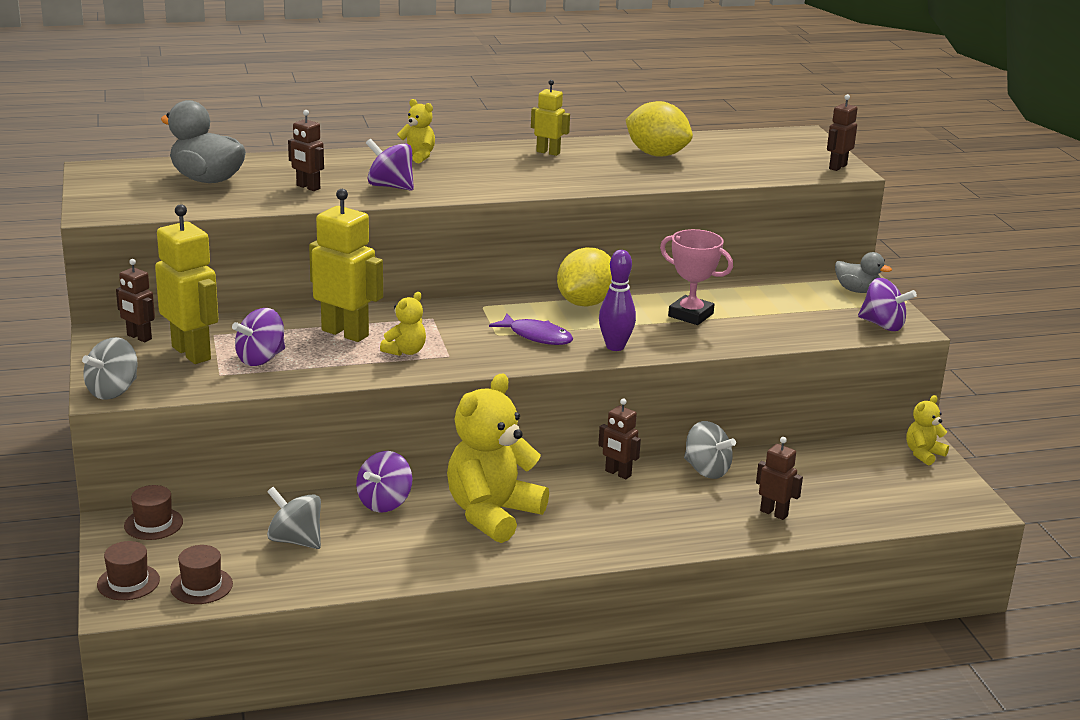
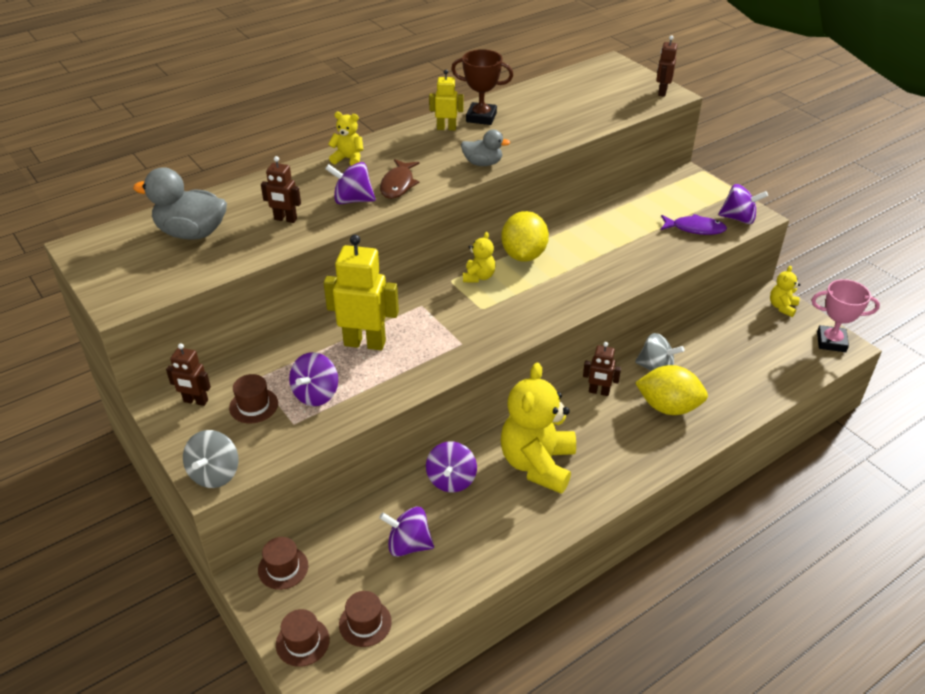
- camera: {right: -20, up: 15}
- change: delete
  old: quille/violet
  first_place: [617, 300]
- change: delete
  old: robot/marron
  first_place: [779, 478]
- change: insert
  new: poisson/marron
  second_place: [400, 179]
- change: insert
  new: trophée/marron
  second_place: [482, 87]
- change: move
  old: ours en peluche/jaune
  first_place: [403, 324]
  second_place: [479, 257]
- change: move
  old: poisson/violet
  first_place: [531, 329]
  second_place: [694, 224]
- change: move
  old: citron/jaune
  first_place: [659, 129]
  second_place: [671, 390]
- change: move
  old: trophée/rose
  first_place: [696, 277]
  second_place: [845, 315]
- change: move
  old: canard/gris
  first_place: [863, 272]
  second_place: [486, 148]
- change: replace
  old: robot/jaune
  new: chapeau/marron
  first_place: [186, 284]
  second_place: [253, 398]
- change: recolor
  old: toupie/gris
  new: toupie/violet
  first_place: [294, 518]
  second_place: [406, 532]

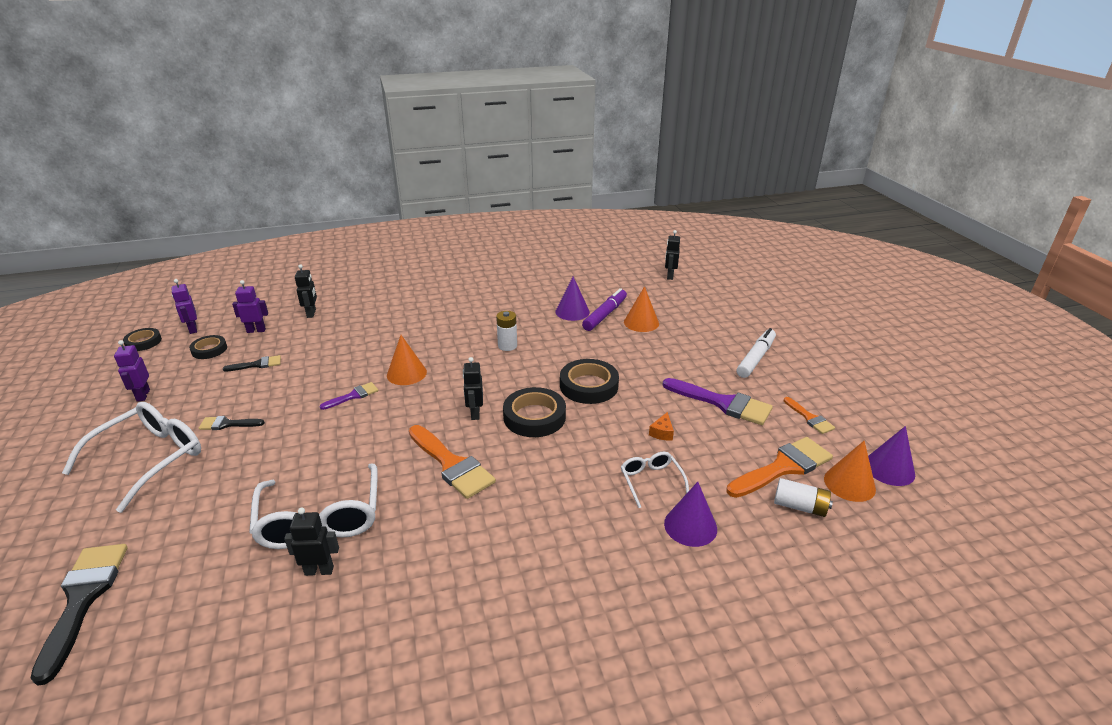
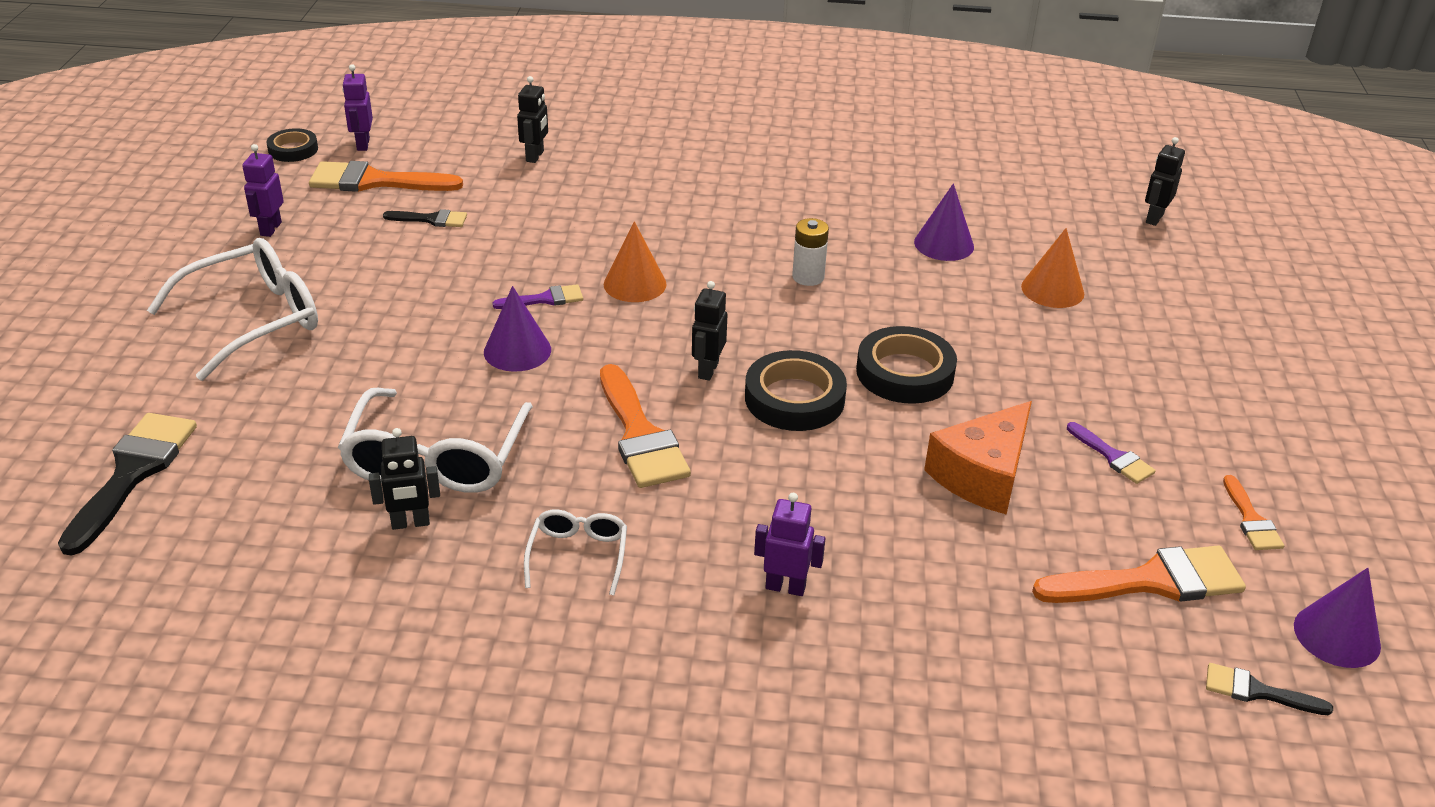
- camera: {right: 20, up: 5}
- change: delete
  old: feutre/violet
  first_place: [604, 309]
- change: delete
  old: feutre/blanc
  first_place: [756, 353]
- change: delete
  old: pile/blanc
  first_place: [803, 497]
- change: delete
  old: cône/orange
  first_place: [850, 471]
- change: move
  old: pinceau/noir
  first_place: [232, 423]
  second_place: [1269, 689]
- change: move
  old: robot/violet
  first_place: [250, 306]
  second_place: [790, 544]
- change: move
  old: lunettes/blanc
  first_place: [655, 480]
  second_place: [575, 552]
- change: move
  old: cône/violet
  first_place: [690, 514]
  second_place: [517, 329]
- change: replace
  old: ruban adhésif/noir
  new: pinceau/orange
  first_place: [208, 347]
  second_place: [386, 176]
- change: rotate
  old: robot/noir
  first_place: [311, 541]
  second_place: [404, 479]
  degrees: 150
- change: resize
  old: fromage/orange
  first_place: [661, 426]
  second_place: [978, 458]
  factor: 2.41
- change: resize
  old: pinceau/violet
  first_place: [718, 401]
  second_place: [1111, 453]
  factor: 0.53

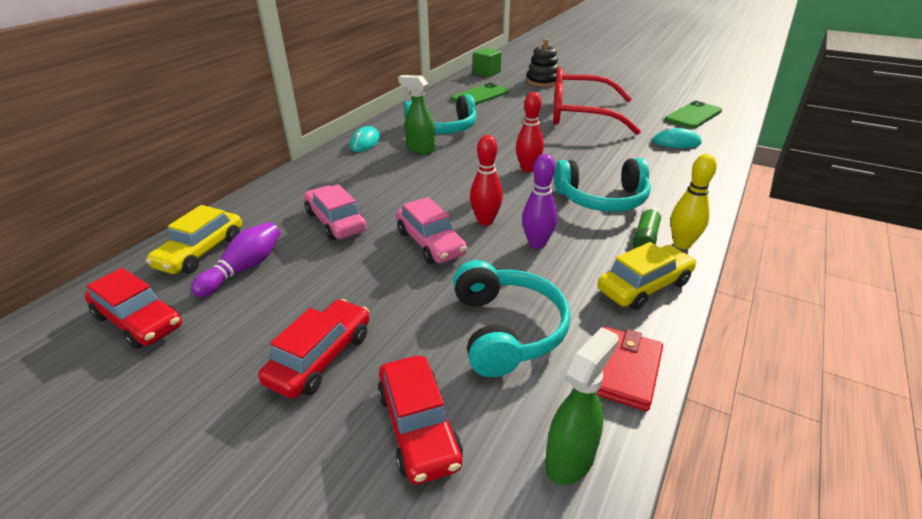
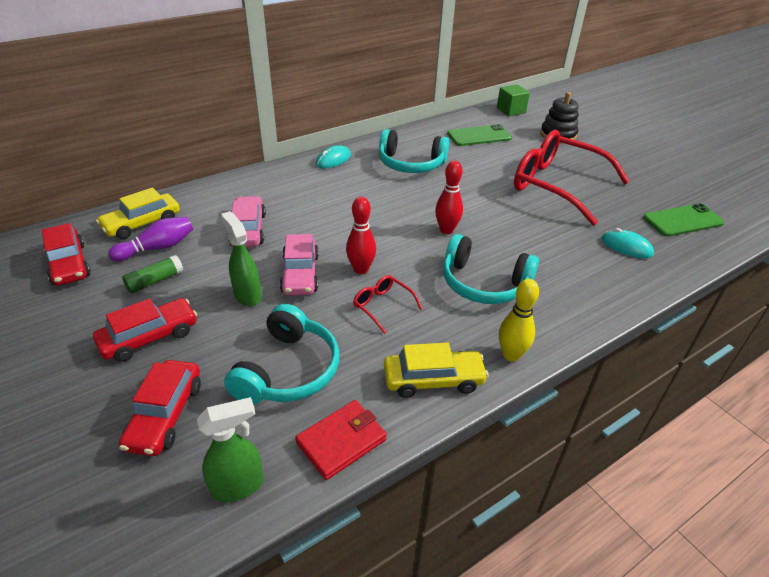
- camera: {right: 25, up: 5}
- change: move
  old: vaporisateur/vert
  first_place: [416, 114]
  second_place: [241, 259]
- change: move
  old: bâton de colle/vert
  first_place: [647, 227]
  second_place: [153, 274]
- change: replace
  old: quille/violet
  new: lunettes/rouge
  first_place: [539, 201]
  second_place: [387, 304]

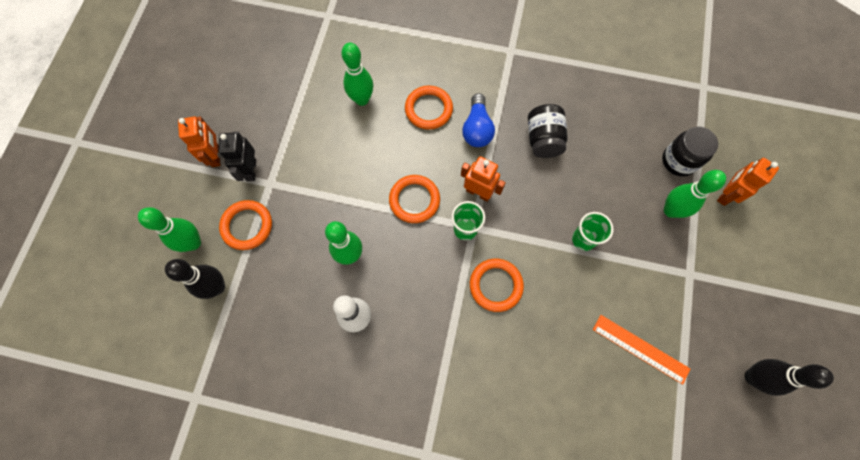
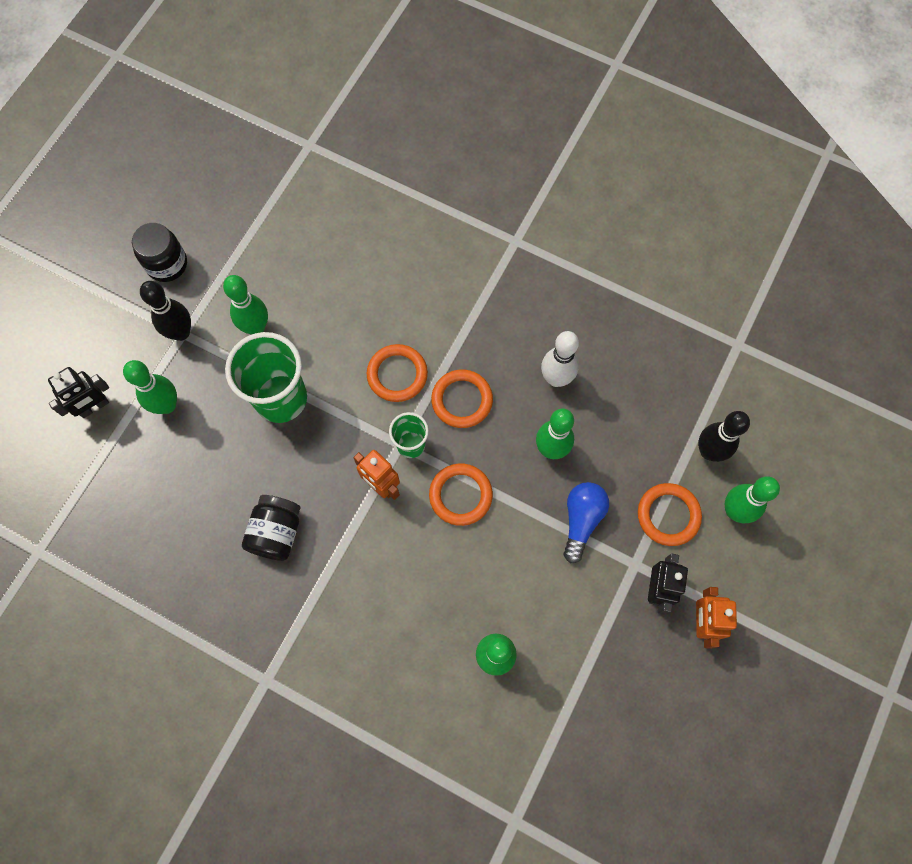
- camera: {right: -165, up: 0}
- change: delete
  old: règle/orange
  first_place: [641, 350]
- change: insert
  new: quille/vert
  second_place: [245, 305]
- change: move
  old: anneau/orange
  first_place: [429, 107]
  second_place: [462, 398]
- change: move
  old: ampoule/bleu
  first_place: [478, 120]
  second_place: [586, 522]
- change: move
  old: bocal/noir
  first_place: [690, 152]
  second_place: [159, 252]
- change: move
  old: quille/noir
  first_place: [789, 377]
  second_place: [165, 311]
- change: recolor
  old: robot/orange
  new: robot/noir
  first_place: [748, 182]
  second_place: [78, 392]
- change: resize
  old: gobelet/vert
  first_place: [593, 231]
  second_place: [266, 377]
  factor: 1.87

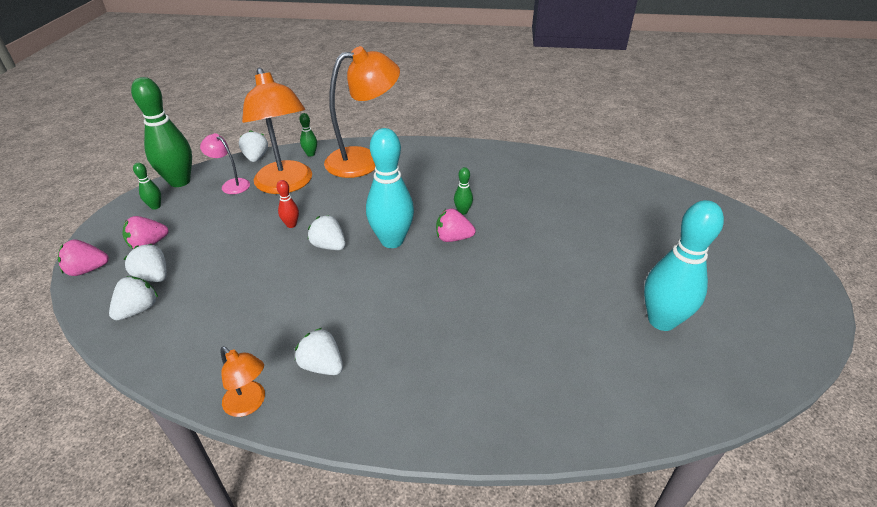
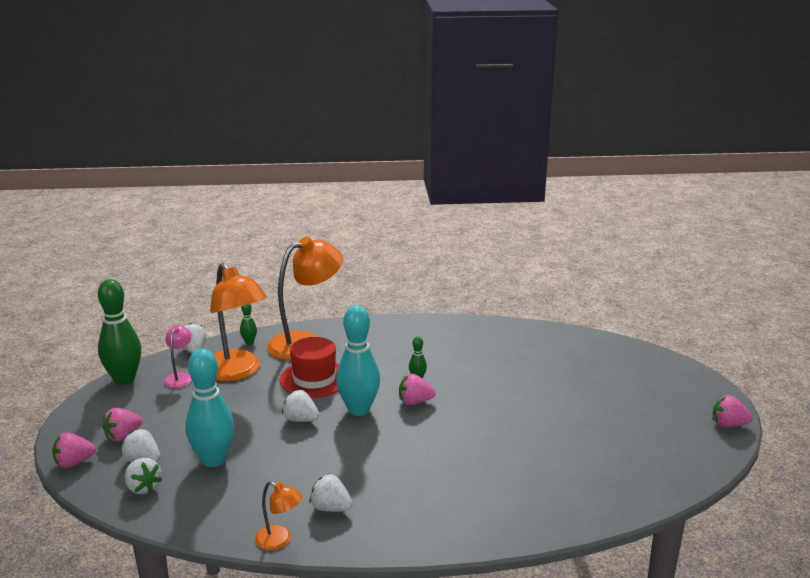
- camera: {right: -10, up: -15}
- change: delete
  old: quille/vert
  first_place: [147, 186]
- change: delete
  old: quille/rouge
  first_place: [287, 204]
- change: insert
  new: chapeau/rouge
  second_place: [309, 367]
- change: insert
  new: fraise/rose
  second_place: [732, 411]
- change: move
  old: quille/turquoise
  first_place: [684, 265]
  second_place: [209, 408]
- change: rotate
  old: fraise/blanc
  first_place: [133, 298]
  second_place: [143, 476]
  degrees: 120
- change: rotate
  old: lampe/rose
  first_place: [225, 163]
  second_place: [178, 356]
  degrees: 75

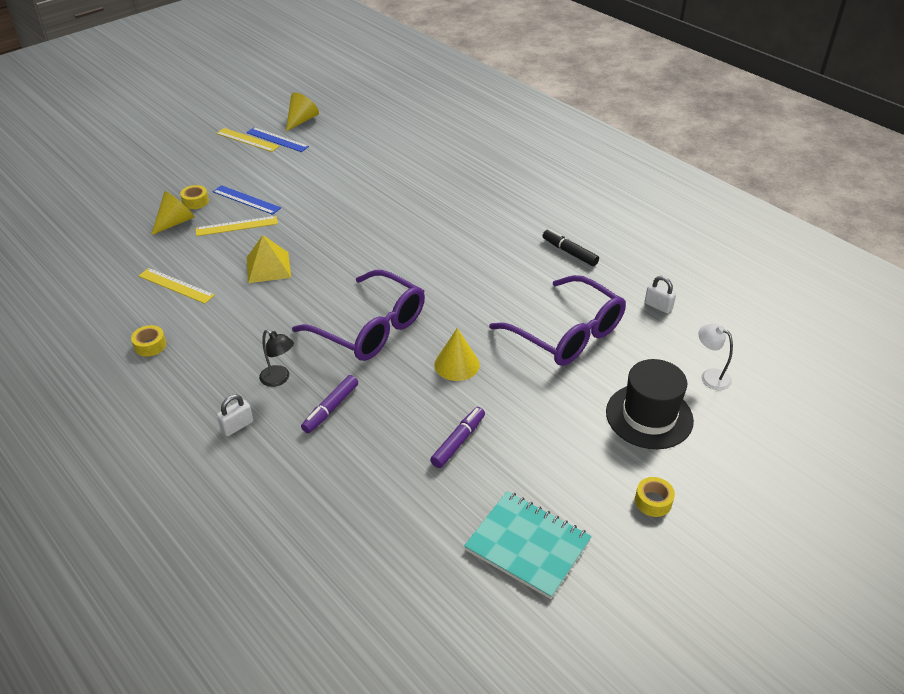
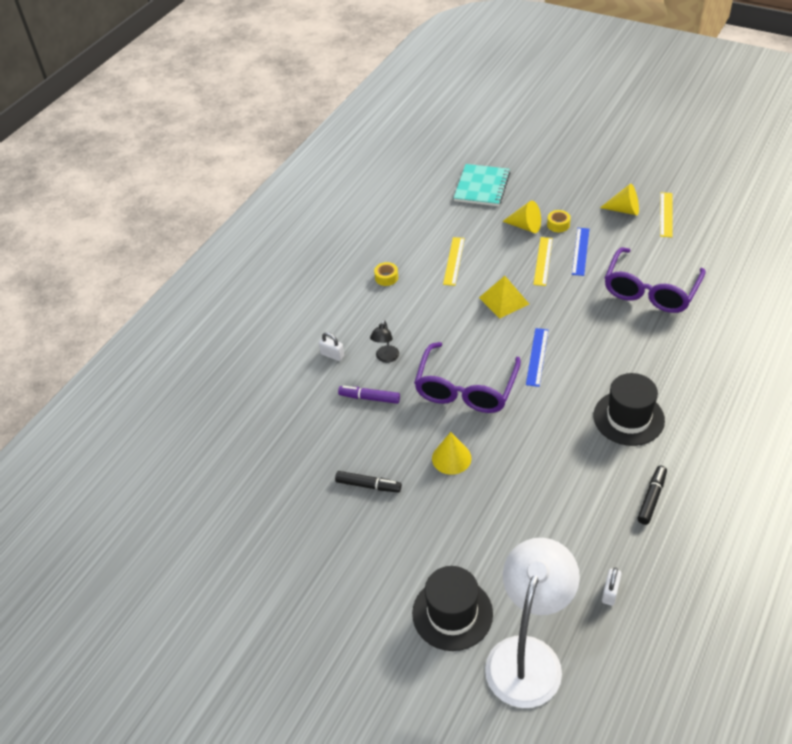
- camera: {right: 75, up: 5}
- change: delete
  old: ruban adhésif/jaune
  first_place: [655, 497]
- change: insert
  new: chapeau/noir
  second_place: [629, 409]
- change: move
  old: règle/bleu
  first_place: [277, 139]
  second_place: [537, 357]
- change: move
  old: cône/jaune
  first_place: [302, 111]
  second_place: [619, 199]
- change: move
  old: carnet/turquoise
  first_place: [528, 545]
  second_place: [482, 185]
- change: move
  old: lunettes/violet
  first_place: [557, 320]
  second_place: [655, 280]
- change: recolor
  old: feutre/violet
  new: feutre/noir
  first_place: [457, 437]
  second_place: [368, 481]
- change: rotate
  old: règle/jaune
  first_place: [236, 226]
  second_place: [543, 261]
  degrees: 45
- change: resize
  old: lampe/blanc
  first_place: [715, 357]
  second_place: [532, 623]
  factor: 2.5

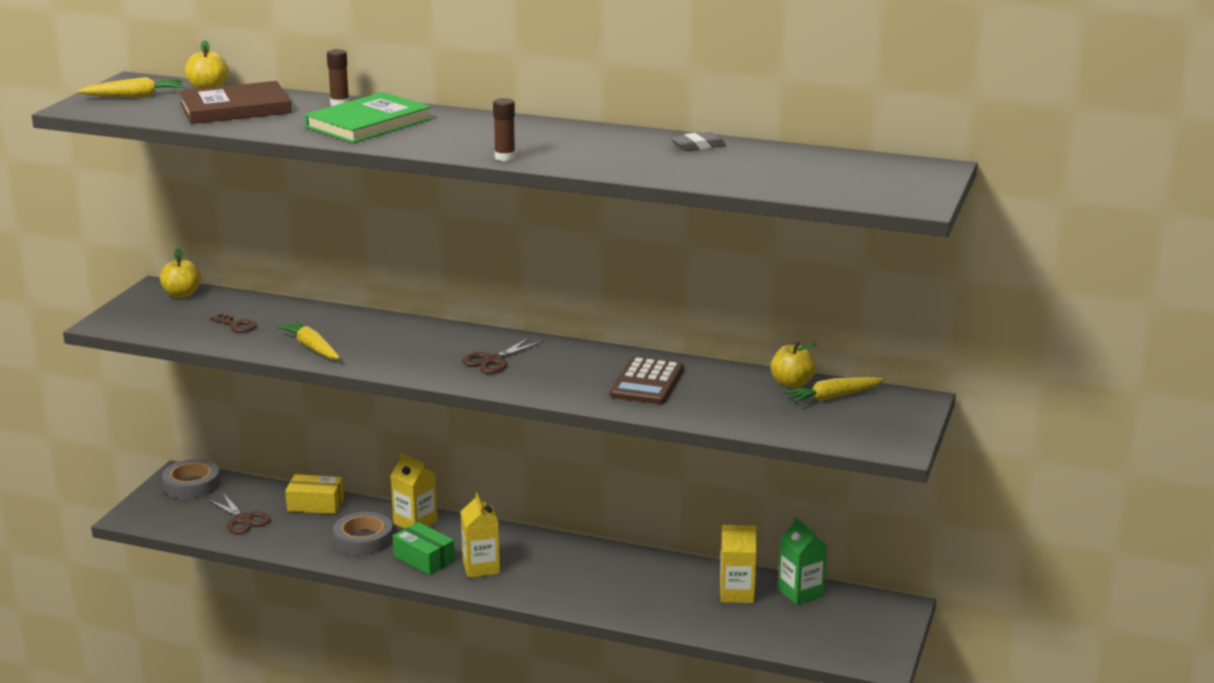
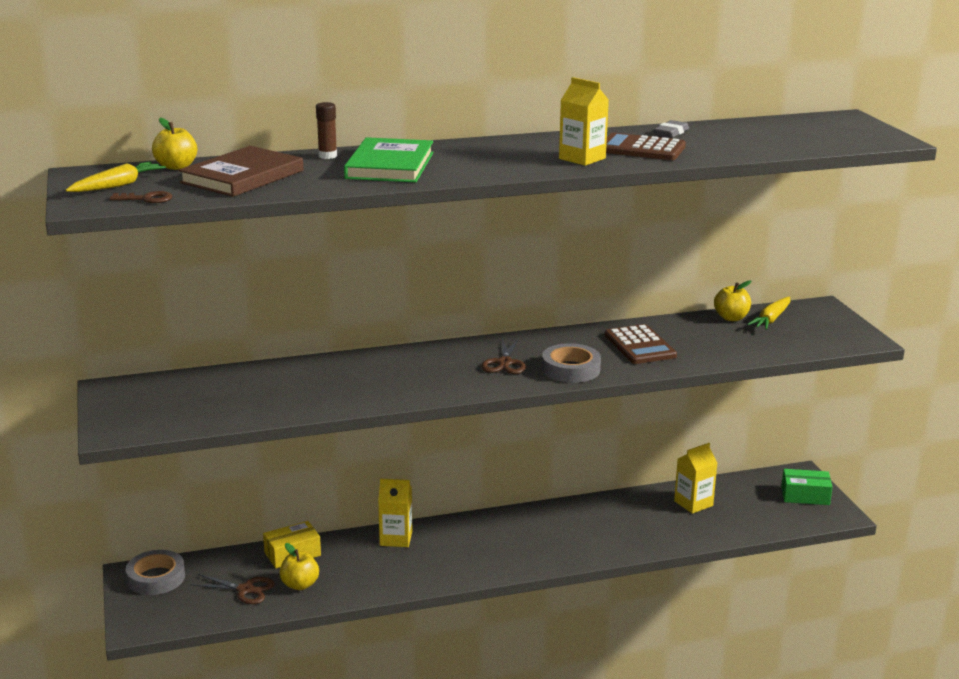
- camera: {right: -35, up: 0}
- change: delete
  old: carotte/jaune
  first_place: [308, 340]
- change: delete
  old: bâton de colle/marron
  first_place: [504, 129]
- change: delete
  old: brique de lait/vert
  first_place: [802, 561]
- change: insert
  new: calculatrice/marron
  second_place: [646, 146]
- change: move
  old: pomme/jaune
  first_place: [180, 273]
  second_place: [299, 566]
- change: move
  old: clé/marron
  first_place: [233, 322]
  second_place: [141, 197]
- change: move
  old: ruban adhésif/gris
  first_place: [363, 534]
  second_place: [571, 363]
- change: move
  old: boîte/vert
  first_place: [424, 548]
  second_place: [806, 487]
- change: move
  old: brique de lait/jaune
  first_place: [480, 535]
  second_place: [584, 121]

